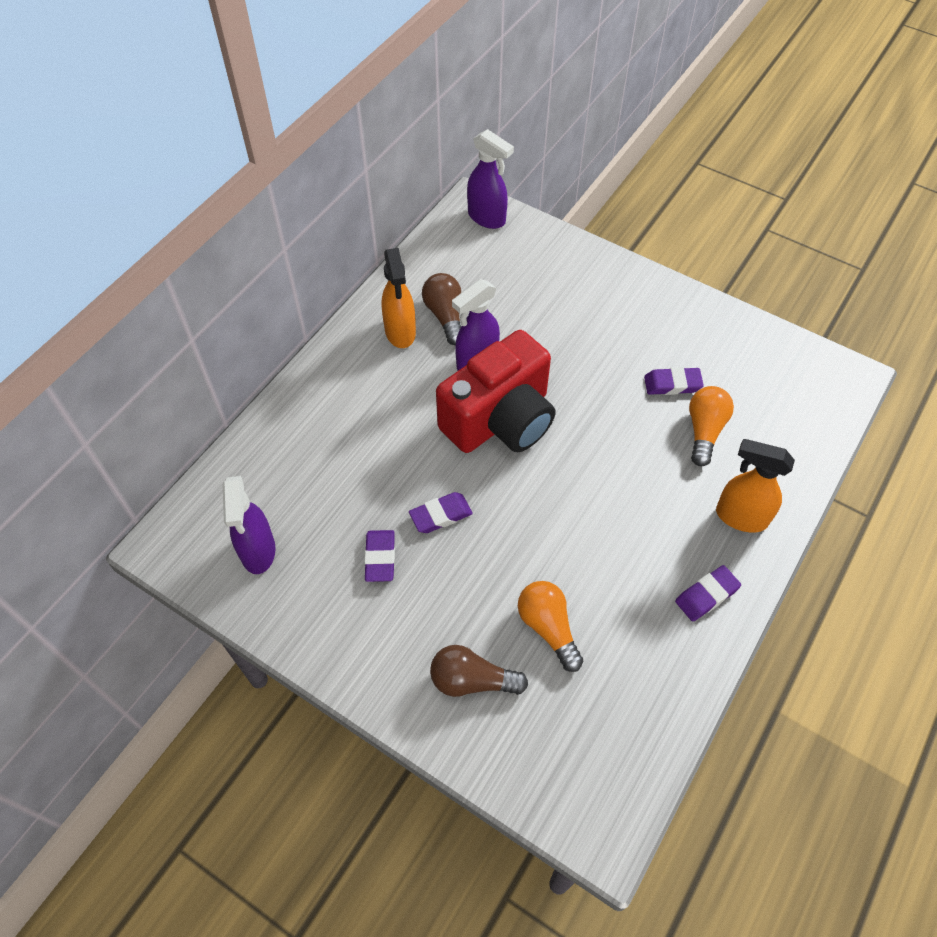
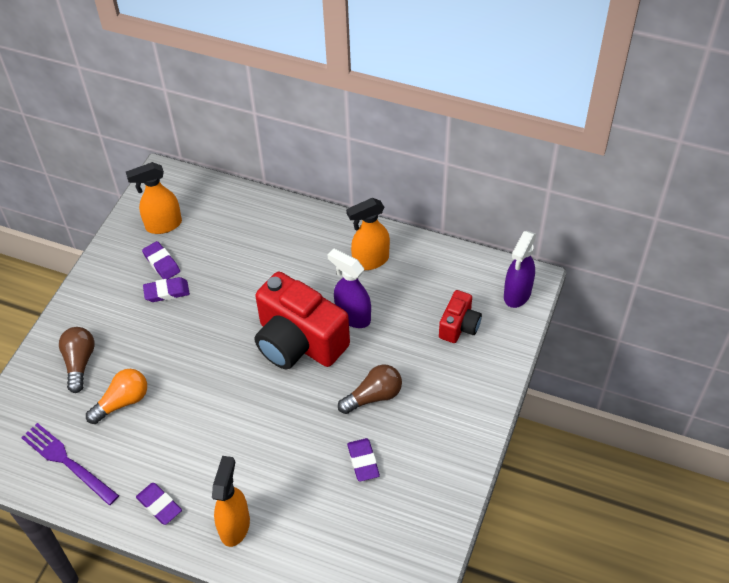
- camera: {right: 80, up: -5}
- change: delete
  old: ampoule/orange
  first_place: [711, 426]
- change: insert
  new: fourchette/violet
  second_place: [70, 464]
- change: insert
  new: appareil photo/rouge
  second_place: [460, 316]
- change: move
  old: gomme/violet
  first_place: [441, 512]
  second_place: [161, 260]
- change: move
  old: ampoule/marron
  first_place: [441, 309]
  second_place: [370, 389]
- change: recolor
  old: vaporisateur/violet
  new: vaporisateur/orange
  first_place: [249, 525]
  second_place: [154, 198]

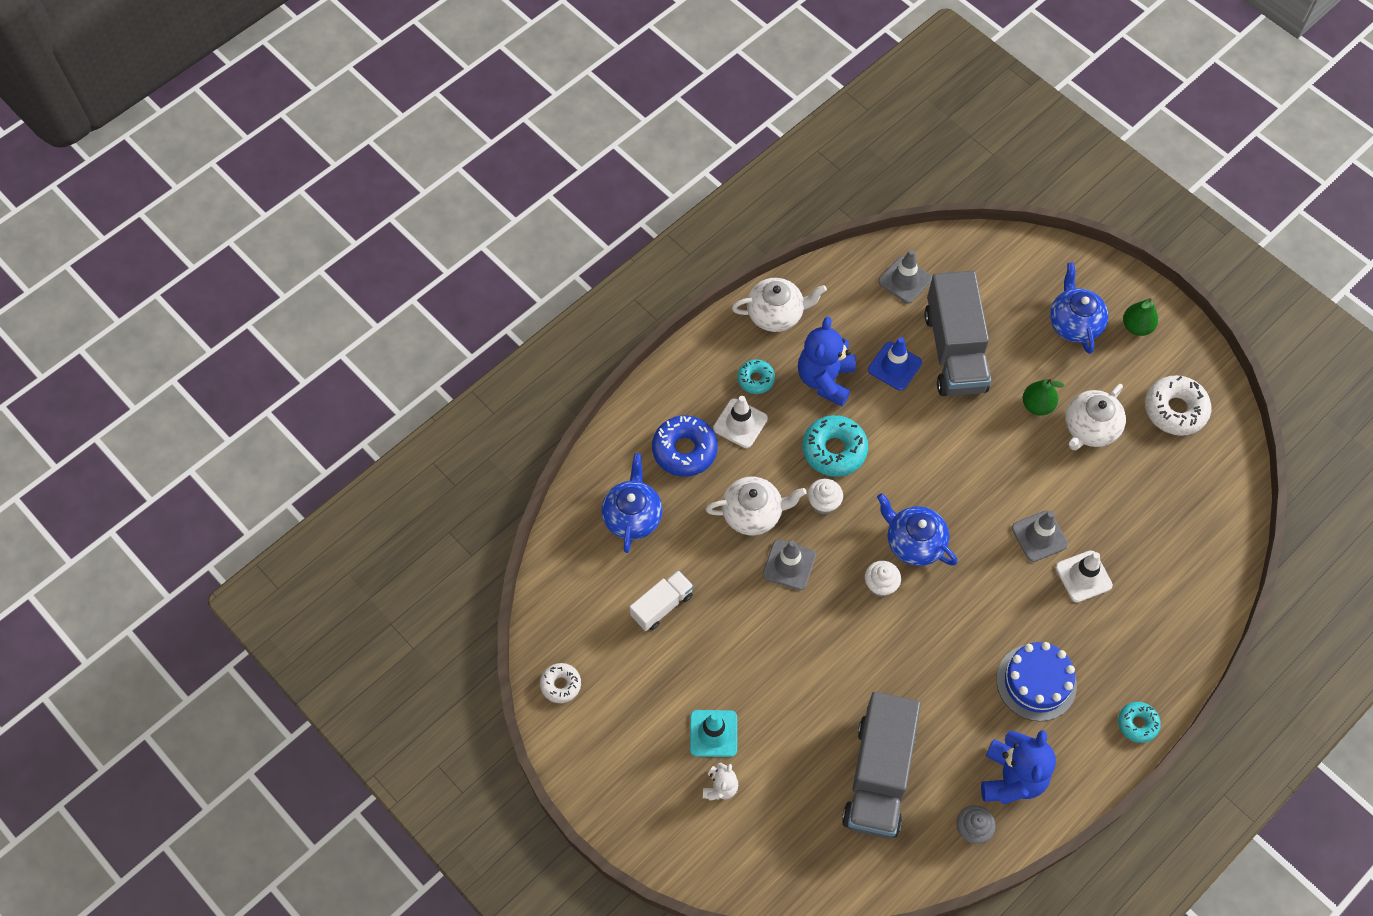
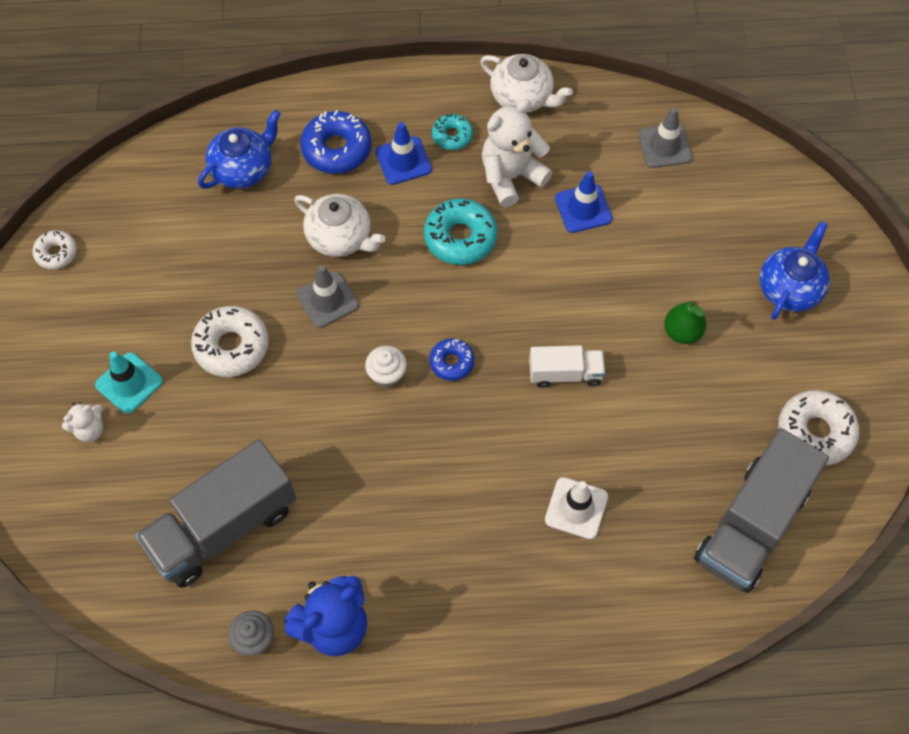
- camera: {right: 40, up: 0}
- change: delete
  old: muffin/blanc
  first_place: [825, 496]
- change: delete
  old: gâteau/bleu
  first_place: [1036, 681]
- change: delete
  old: cône de chantier/gris
  first_place: [1040, 536]
- change: delete
  old: théière/blanc
  first_place: [1095, 417]
- change: delete
  old: beignet/turquoise
  first_place: [1139, 722]
- change: delete
  old: poire/vert
  first_place: [1140, 317]
- change: insert
  new: beignet/blanc
  second_place: [230, 341]
- change: move
  old: camion/blanc
  first_place: [662, 600]
  second_place: [567, 366]
- change: move
  old: camion/gris
  first_place: [957, 333]
  second_place: [761, 510]
- change: replace
  old: théière/bleu
  new: beignet/bleu
  first_place: [917, 529]
  second_place: [452, 359]
- change: recolor
  old: cône de chantier/blanc
  new: cône de chantier/bleu
  first_place: [740, 422]
  second_place: [404, 153]
- change: recolor
  old: ours en peluche/bleu
  new: ours en peluche/blanc
  first_place: [827, 361]
  second_place: [517, 153]

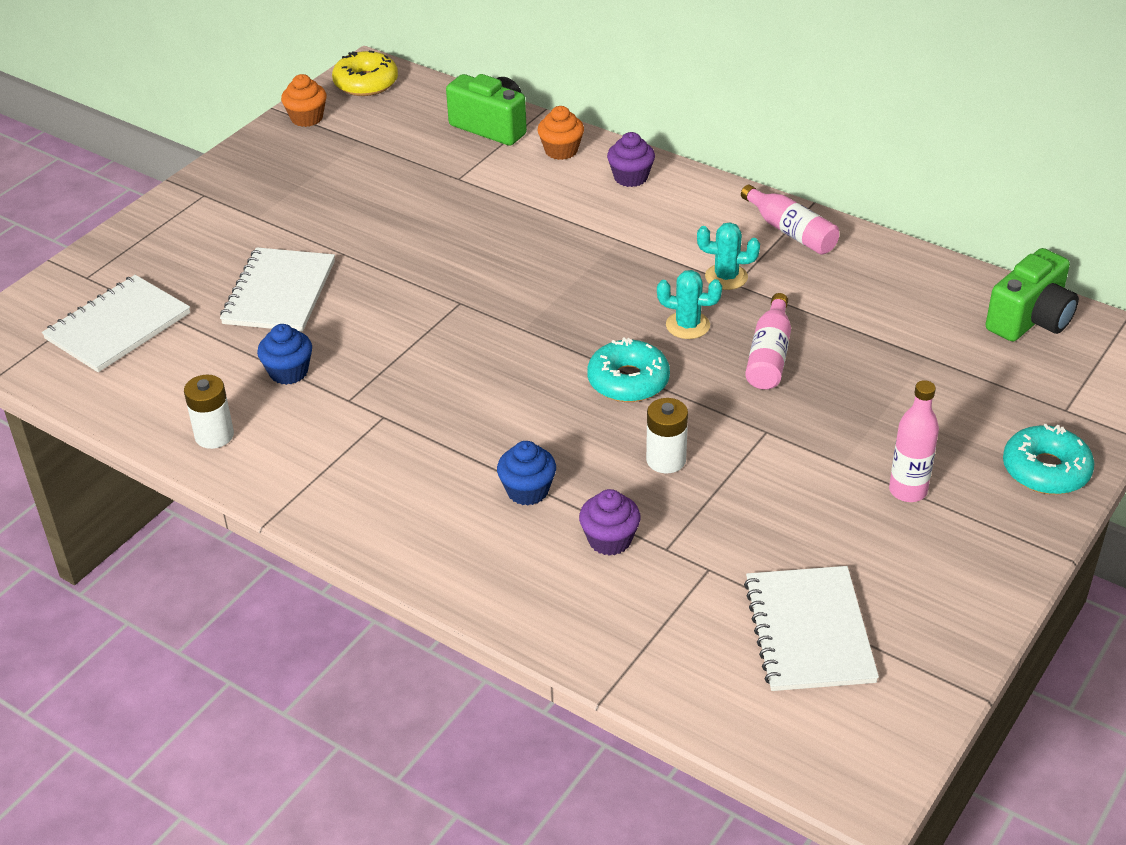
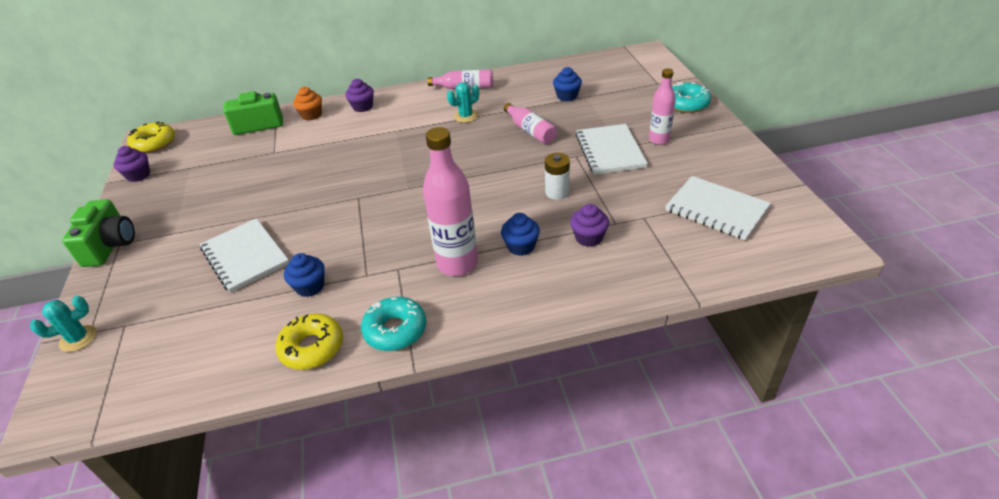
- camera: {right: -45, up: 0}
- change: insert
  new: bouteille/rose
  second_place: [450, 201]
- change: insert
  new: muffin/bleu
  second_place: [567, 84]
- change: move
  old: carnet/blanc
  first_place: [116, 323]
  second_place: [612, 149]
- change: move
  old: beignet/turquoise
  first_place: [628, 369]
  second_place: [393, 324]
- change: move
  old: cactus/turquoise
  first_place: [689, 304]
  second_place: [63, 324]
- change: move
  old: appareil photo/vert
  first_place: [1032, 294]
  second_place: [98, 233]
- change: replace
  old: pile/blanc
  new: beignet/jaune
  first_place: [209, 412]
  second_place: [309, 341]
- change: recolor
  old: muffin/orange
  new: muffin/violet
  first_place: [304, 100]
  second_place: [132, 164]

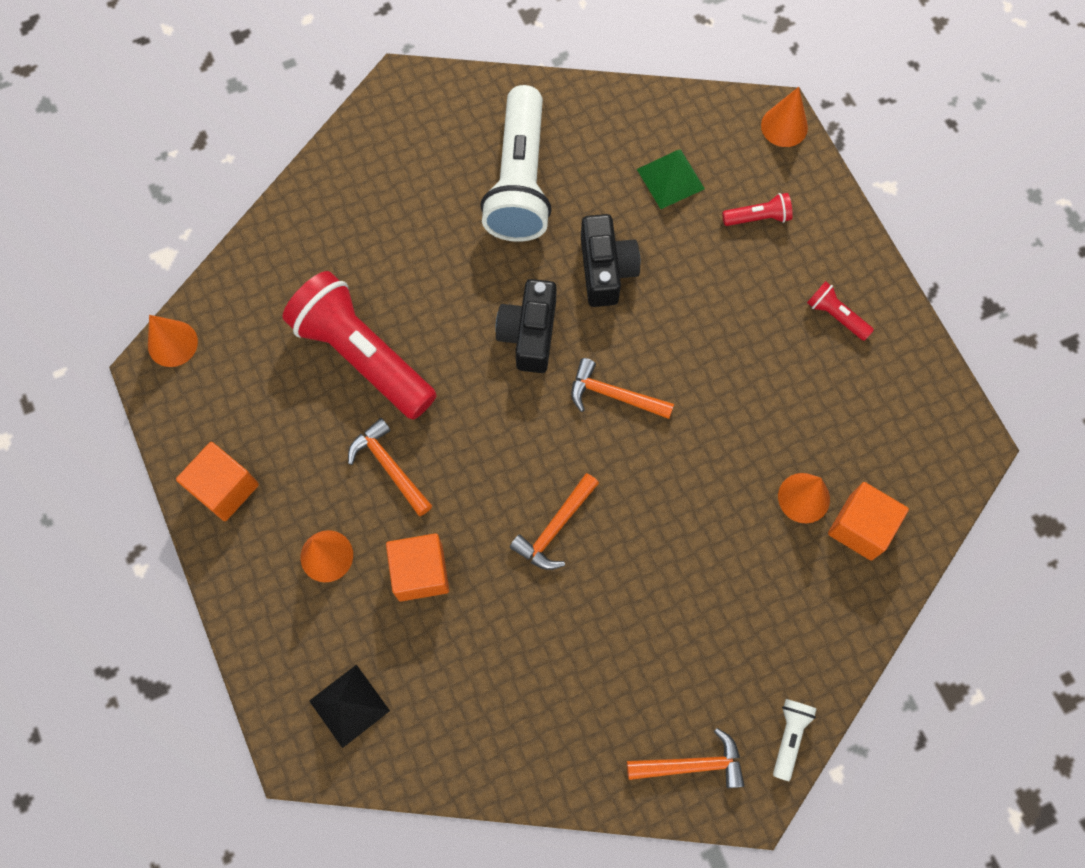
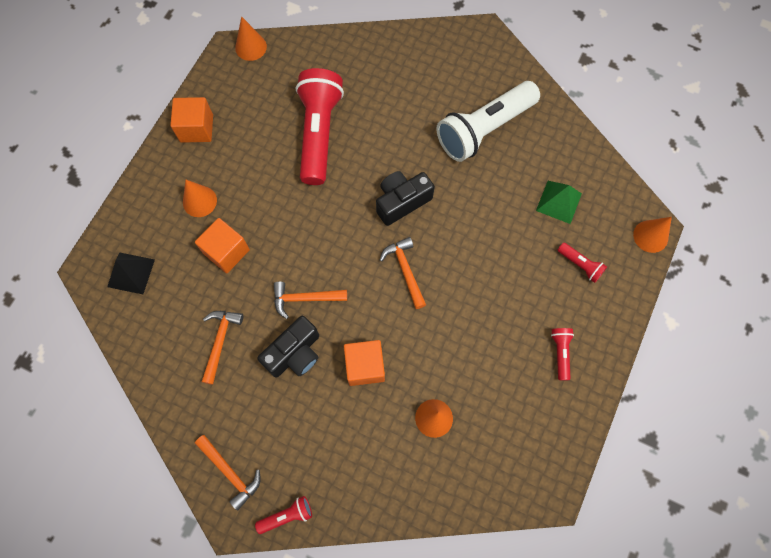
- camera: {right: 50, up: 0}
- change: move
  old: marteau/orange
  first_place: [390, 467]
  second_place: [222, 348]
- change: move
  old: appareil photo/noir
  first_place: [611, 260]
  second_place: [288, 347]
- change: move
  old: cube/orange
  first_place: [868, 521]
  second_place: [364, 363]
- change: recolor
  old: lampe de poche/blanc
  new: lampe de poche/rouge
  first_place: [794, 740]
  second_place: [283, 515]

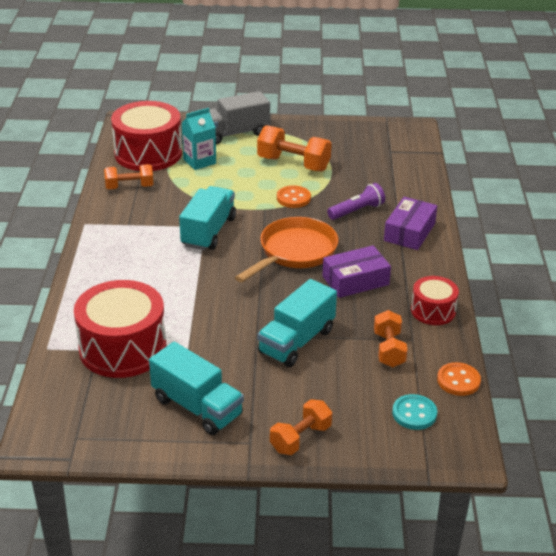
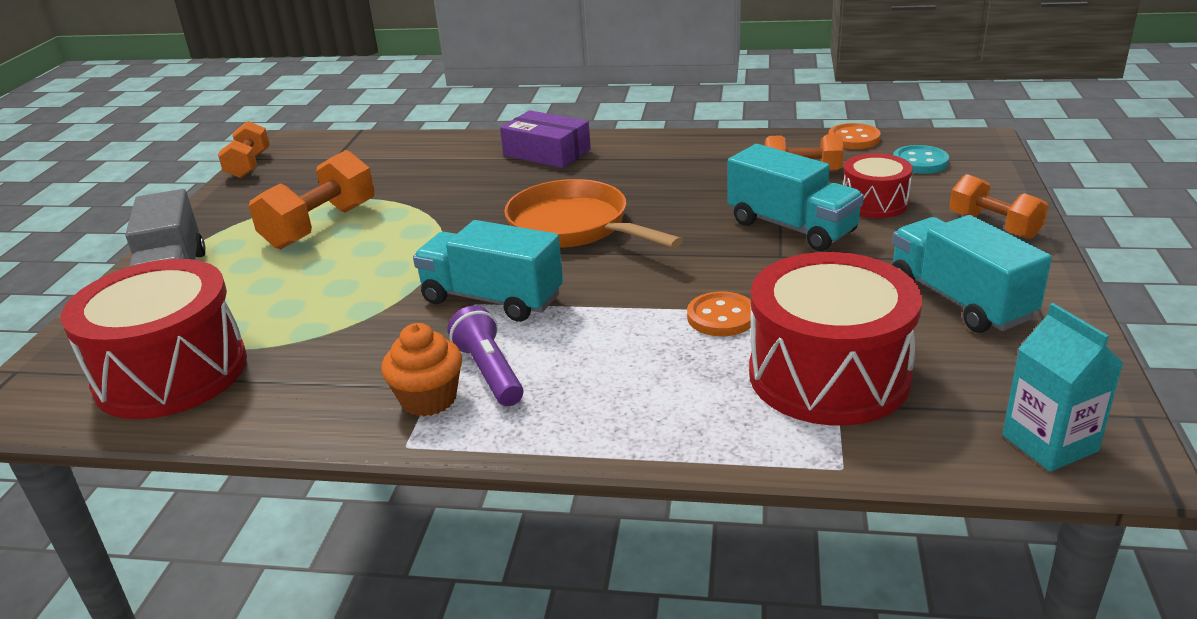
- camera: {right: -80, up: -5}
- change: delete
  old: boîte/violet
  first_place: [356, 271]
- change: insert
  new: muffin/orange
  second_place: [421, 369]
- change: move
  old: haltère/orange
  first_place: [128, 176]
  second_place: [244, 149]
- change: move
  old: brique de lait/turquoise
  first_place: [199, 139]
  second_place: [1062, 387]
- change: move
  old: bouton/orange
  first_place: [294, 196]
  second_place: [719, 313]
- change: move
  old: lampe de poche/violet
  first_place: [356, 201]
  second_place: [485, 356]
- change: move
  old: tambour/rouge
  first_place: [435, 300]
  second_place: [878, 185]
- change: rotate
  old: camion/turquoise
  first_place: [196, 388]
  second_place: [972, 274]
  degrees: -75

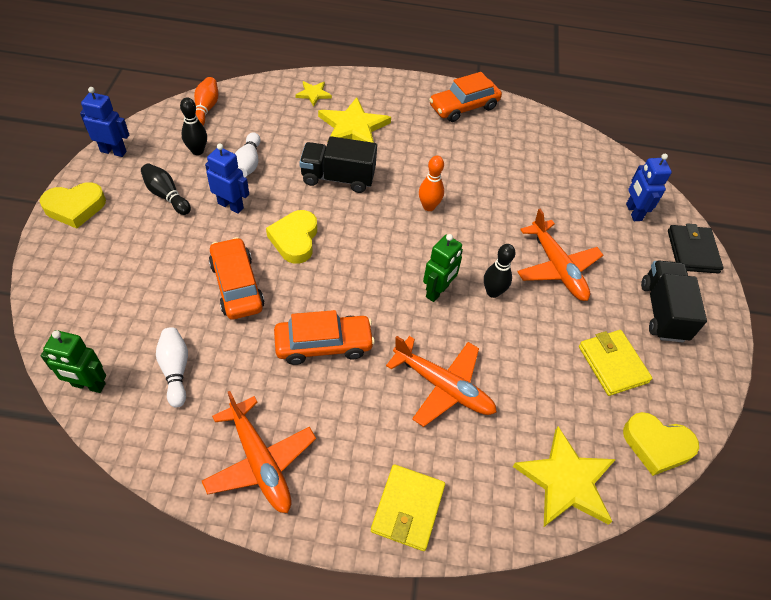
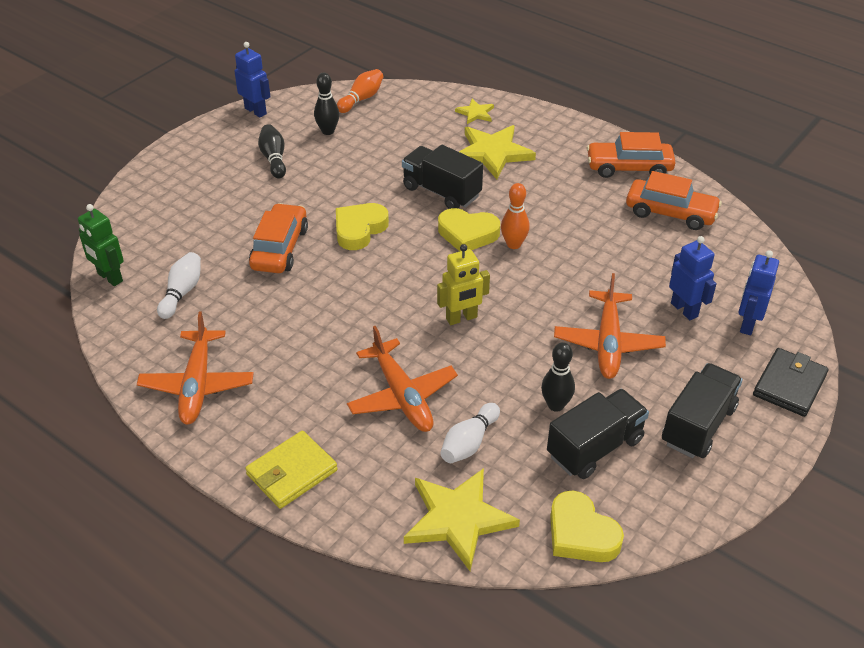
- camera: {right: 35, up: -10}
- change: move
  old: cœur/jaune
  first_place: [73, 205]
  second_place: [469, 229]
- change: move
  old: robot/bleu
  first_place: [227, 178]
  second_place: [693, 278]
- change: move
  old: quille/blanc
  first_place: [247, 154]
  second_place: [470, 433]
- change: move
  old: voiture/orange
  first_place: [324, 337]
  second_place: [674, 200]
- change: move
  old: quille/noir
  first_place: [499, 271]
  second_place: [558, 377]
- change: replace
  old: portefeuille/jaune
  new: camion/noir
  first_place: [616, 363]
  second_place: [598, 434]
- change: recolor
  old: robot/vert
  new: robot/jaune
  first_place: [443, 268]
  second_place: [463, 284]

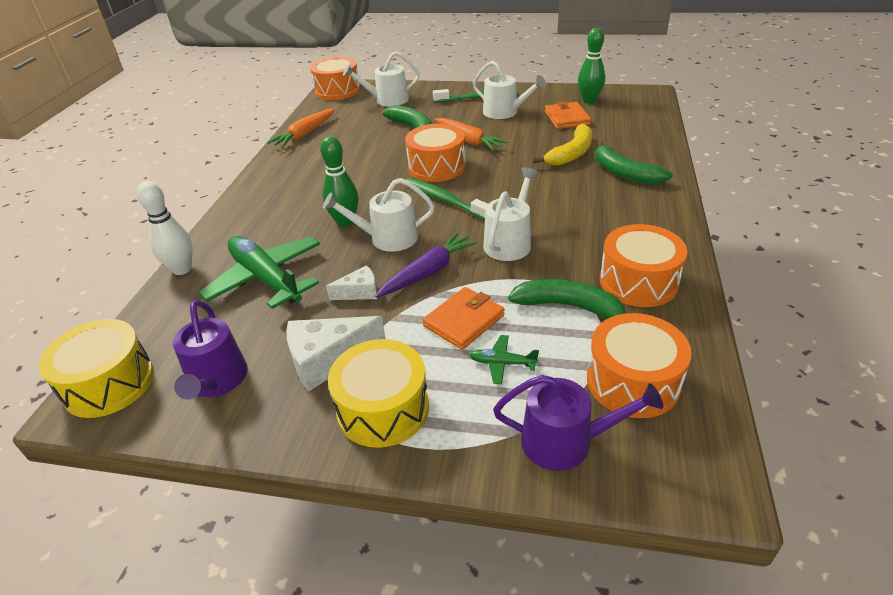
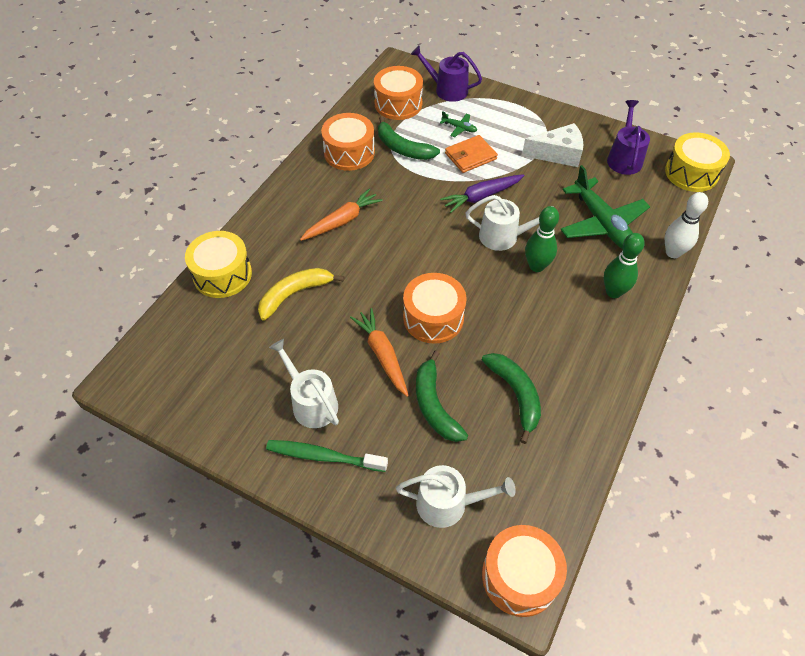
- camera: {right: -165, up: 15}
- change: delete
  old: fromage/blanc
  first_place: [351, 282]
- change: delete
  old: brosse à dents/vert
  first_place: [447, 199]
- change: delete
  old: arrosoir/blanc
  first_place: [510, 214]
- change: delete
  old: portefeuille/orange
  first_place: [568, 115]
- change: move
  old: carotte/orange
  first_place: [301, 128]
  second_place: [341, 214]
- change: move
  old: tambour/jaune
  first_place: [378, 393]
  second_place: [218, 264]
- change: move
  old: quille/vert
  first_place: [591, 66]
  second_place: [624, 265]
- change: move
  old: banane/vert
  first_place: [634, 162]
  second_place: [511, 398]

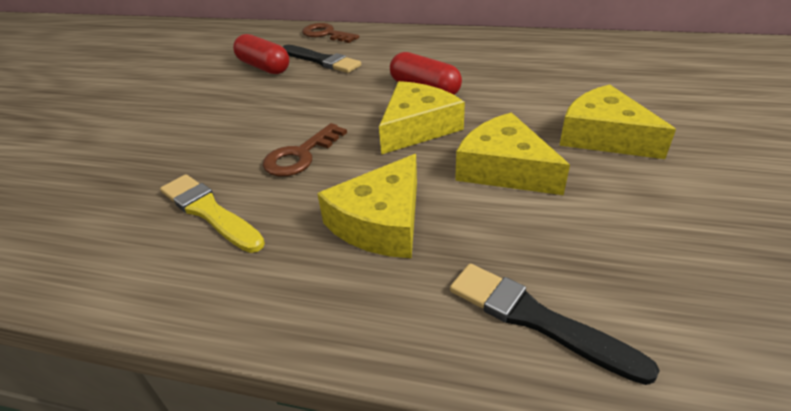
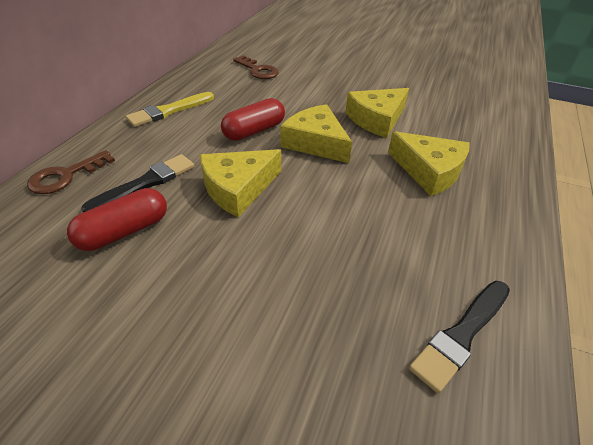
- camera: {right: -85, up: 5}
- change: move
  old: pinceau/jaune
  first_place: [212, 214]
  second_place: [170, 109]
- change: move
  old: clé/marron
  first_place: [305, 149]
  second_place: [256, 67]
- change: move
  old: pinceau/noir
  first_place: [555, 324]
  second_place: [459, 337]
- change: move
  old: fromage/jaune
  first_place: [617, 121]
  second_place: [240, 183]

